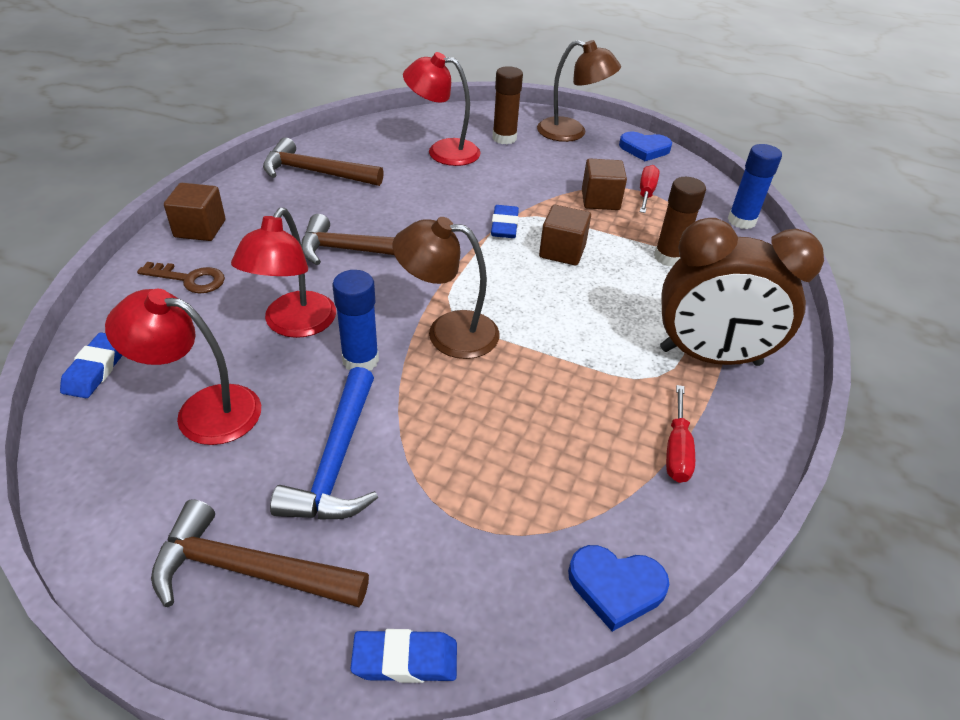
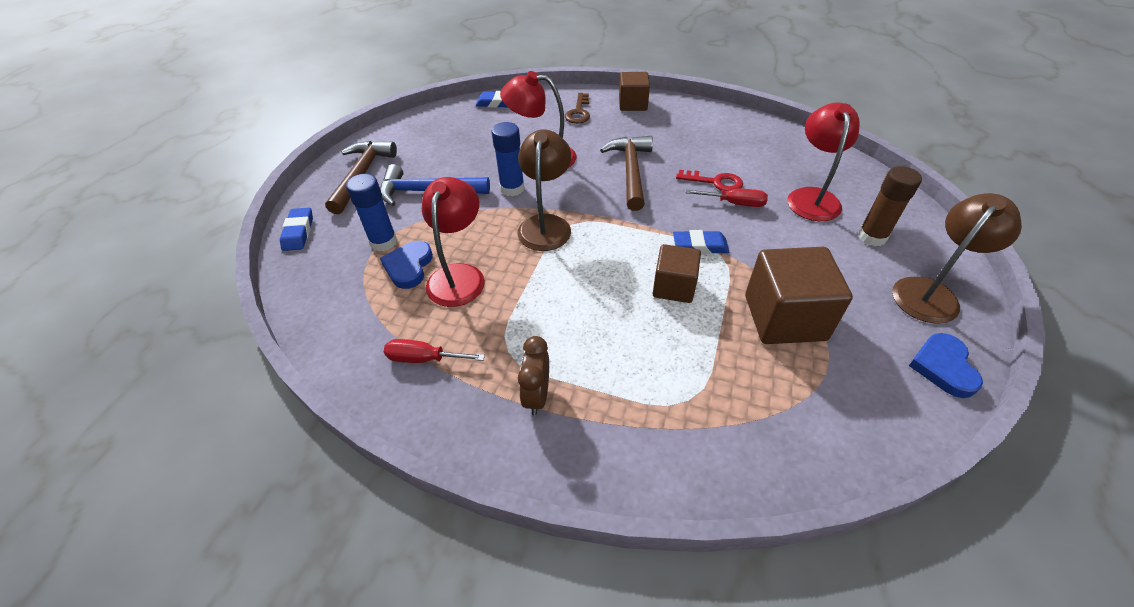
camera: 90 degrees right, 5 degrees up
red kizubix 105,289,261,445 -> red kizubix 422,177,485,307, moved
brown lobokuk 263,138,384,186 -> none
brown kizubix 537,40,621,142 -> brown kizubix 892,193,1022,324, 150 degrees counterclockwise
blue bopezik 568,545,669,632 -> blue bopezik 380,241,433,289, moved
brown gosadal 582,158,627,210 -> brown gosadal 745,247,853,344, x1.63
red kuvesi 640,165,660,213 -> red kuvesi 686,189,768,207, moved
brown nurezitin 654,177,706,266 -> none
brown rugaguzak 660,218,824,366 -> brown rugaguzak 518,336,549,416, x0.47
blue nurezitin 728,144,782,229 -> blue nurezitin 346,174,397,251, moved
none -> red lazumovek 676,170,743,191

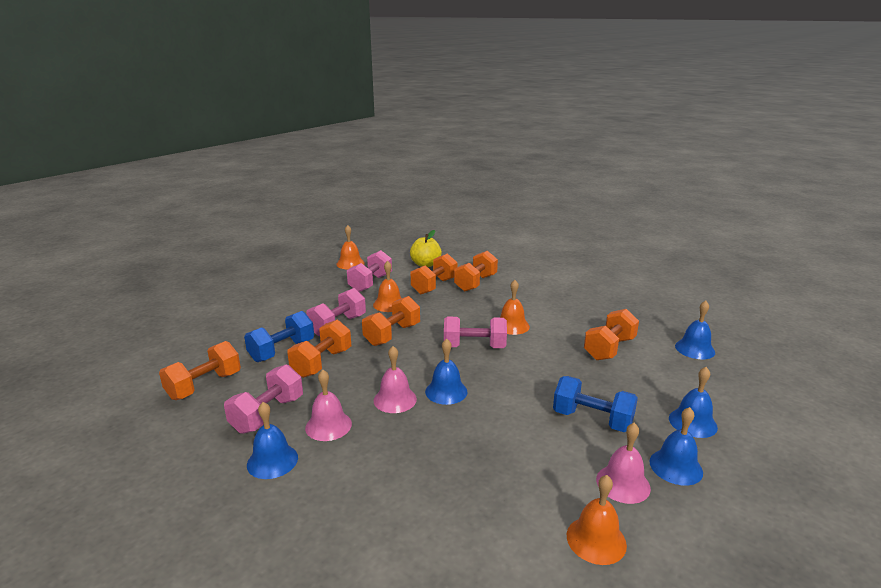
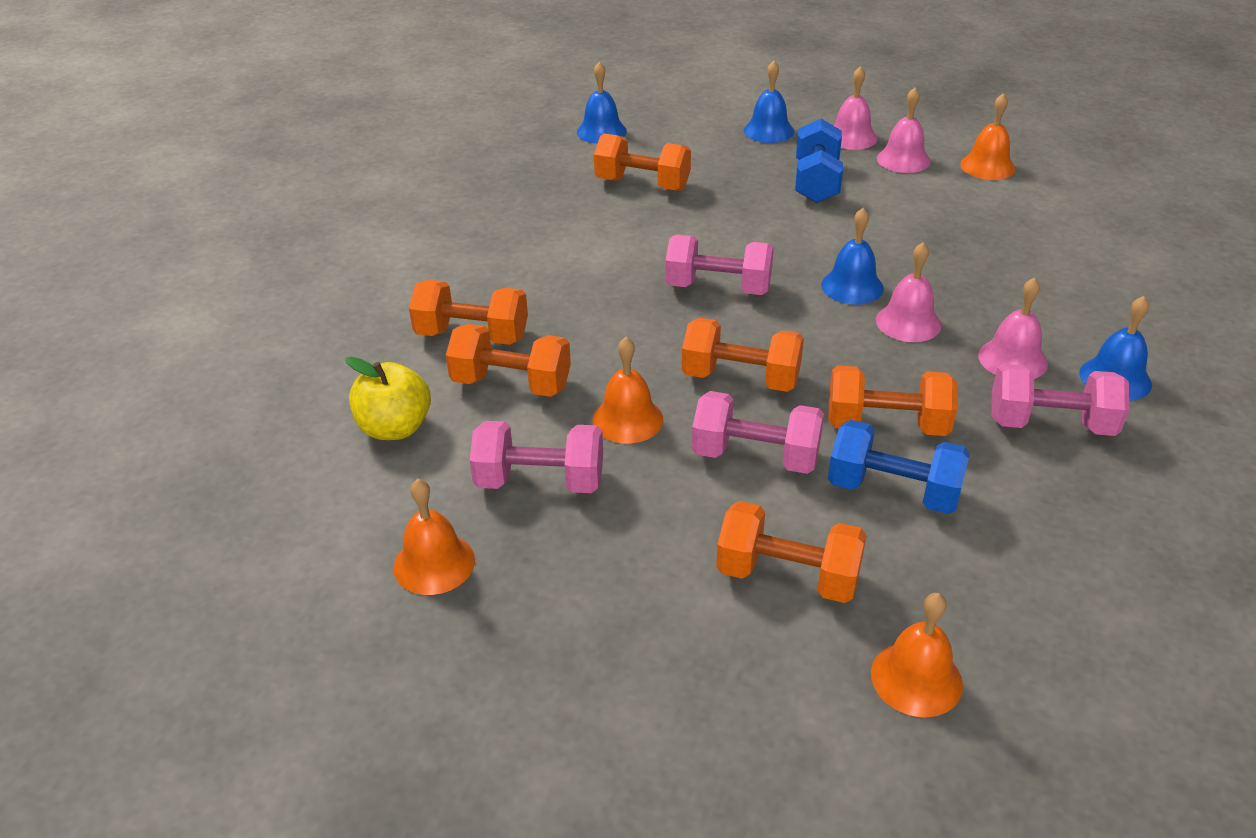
camera: 110 degrees left, 15 degrees up
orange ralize 159,341,241,400 -> orange ralize 716,501,867,603, moved
pink ralize 444,317,507,348 -> pink ralize 665,234,774,295, 60 degrees counterclockwise
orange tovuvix 500,280,530,335 -> orange tovuvix 871,593,963,717, moved
blue tovuvix 649,407,703,485 -> pink tovuvix 834,66,878,150

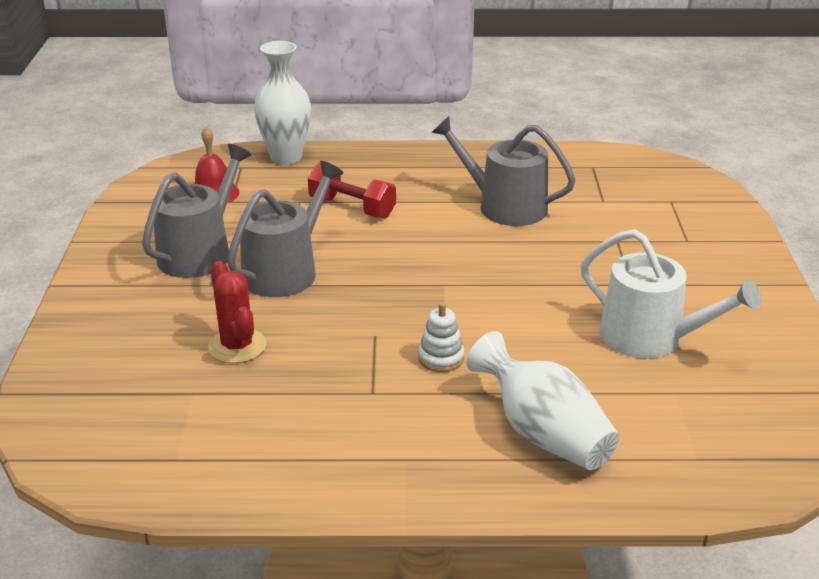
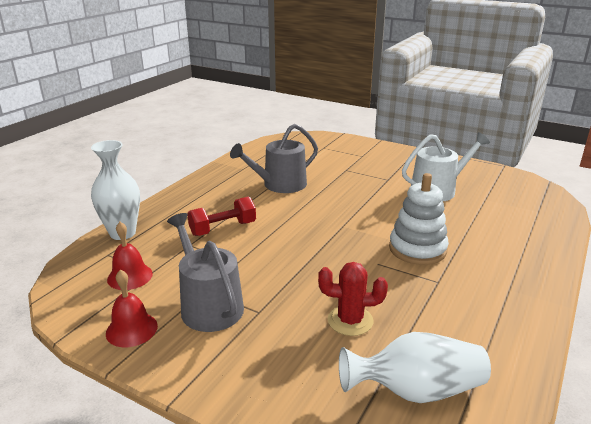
camera: 60 degrees left, 5 degrees down
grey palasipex 227,161,344,297 -> none
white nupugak 418,302,464,372 -> white nupugak 389,173,449,265, x1.94
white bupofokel 466,331,620,470 -> white bupofokel 339,332,491,403, moved
none -> red tovuvix 106,270,158,347

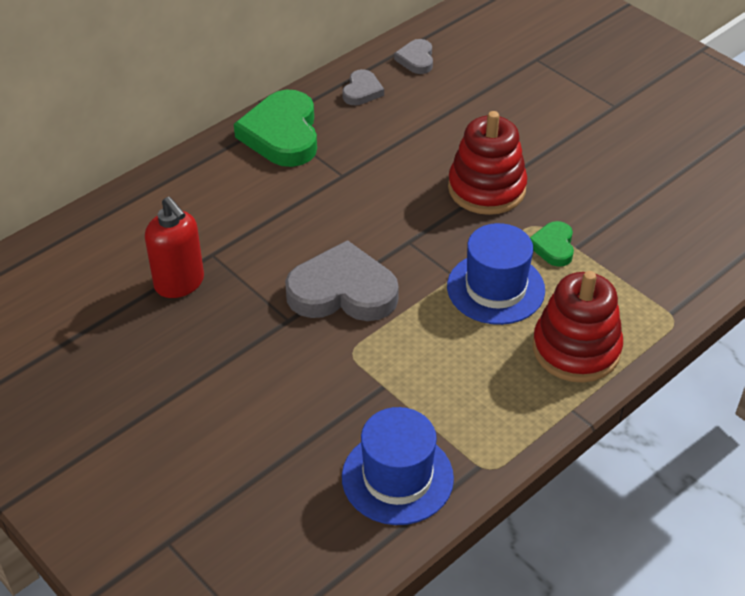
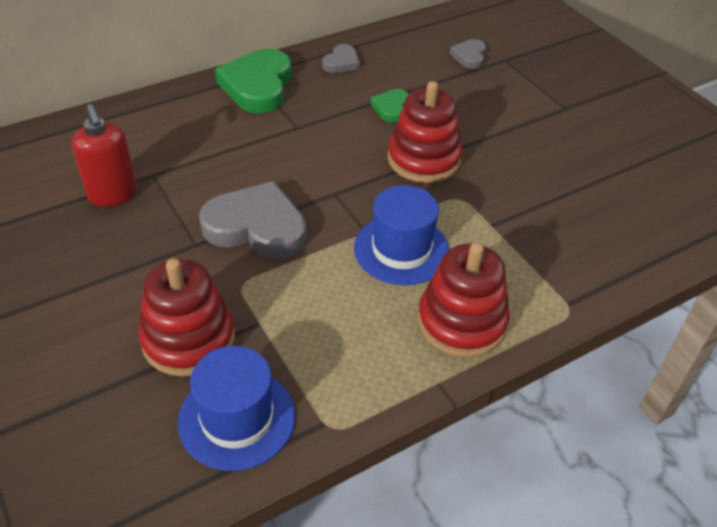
camera: 10 degrees right, 0 degrees up
grey bopezik 394,39,433,74 -> grey bopezik 450,39,486,69, moved
green bopezik 530,221,574,267 -> green bopezik 371,89,409,123, moved
none -> red nupugak 138,258,235,377

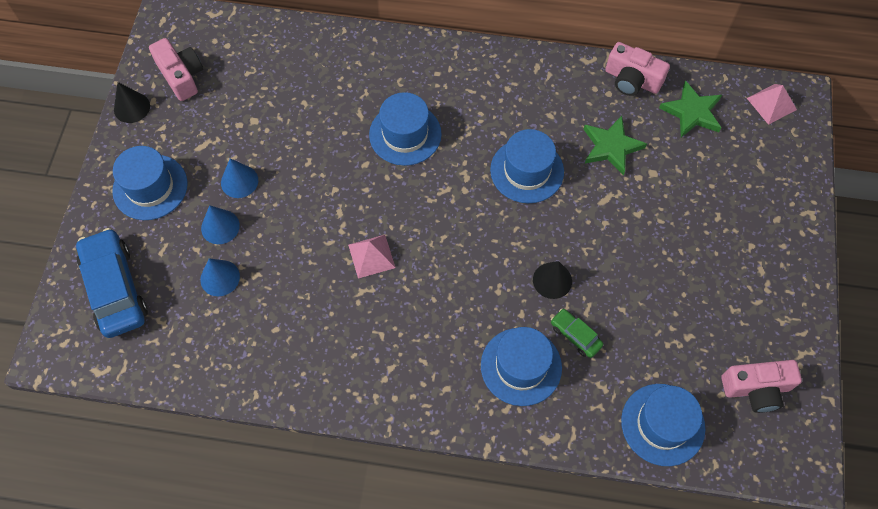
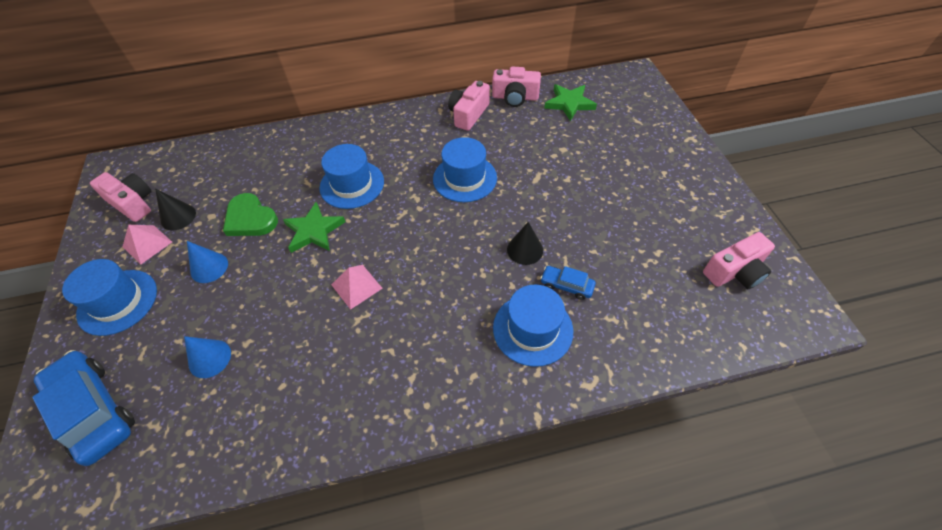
camera: 20 degrees left, 10 degrees down
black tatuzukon 114,82,150,123 -> black tatuzukon 155,189,196,230, moved
blue tatuzukon 201,205,240,244 -> none
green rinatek 551,309,603,358 -> blue rinatek 540,266,596,300
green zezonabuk 584,116,647,176 -> green zezonabuk 283,202,345,253, moved
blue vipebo 621,384,705,466 -> none
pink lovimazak 747,84,797,125 -> pink lovimazak 123,225,172,264, moved
none -> green bopezik 223,193,278,236
none -> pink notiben 448,81,490,131

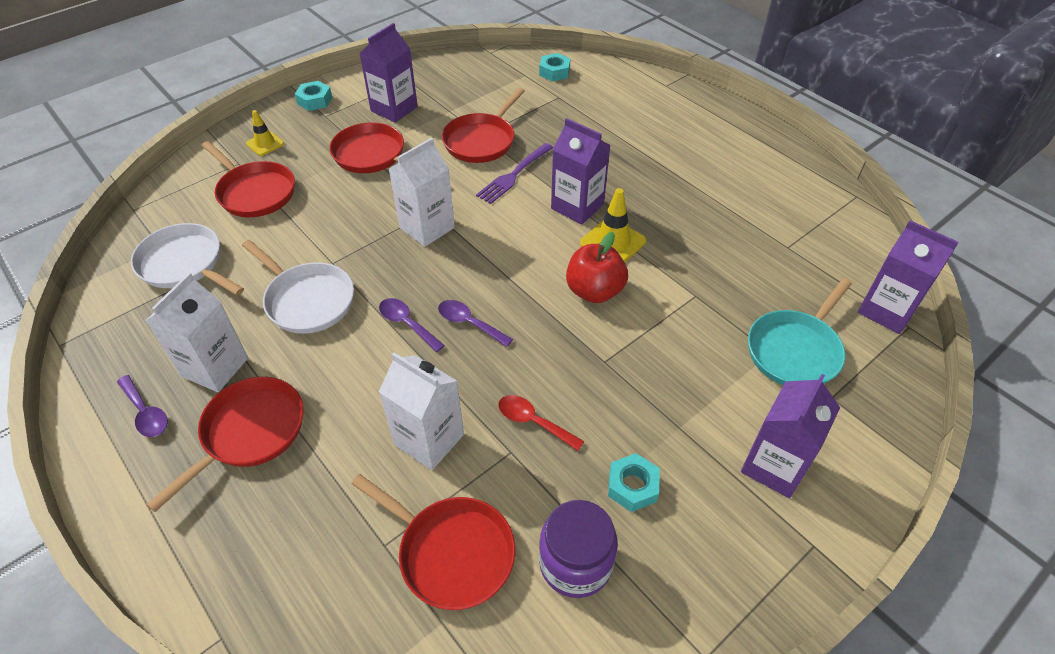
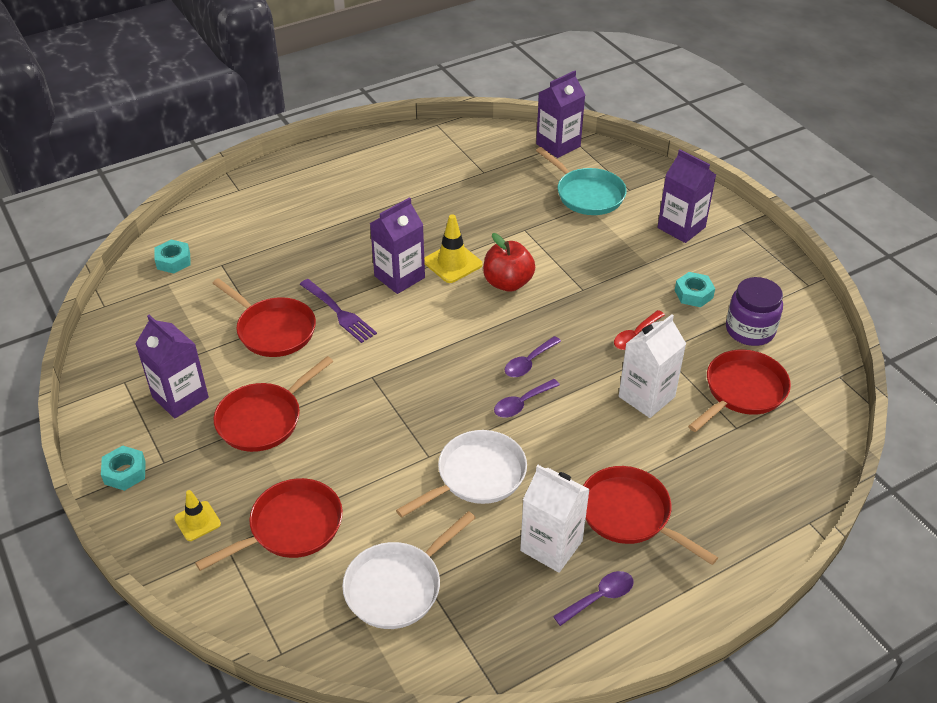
camera: 80 degrees left, 5 degrees down
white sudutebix 389,138,455,247 -> none

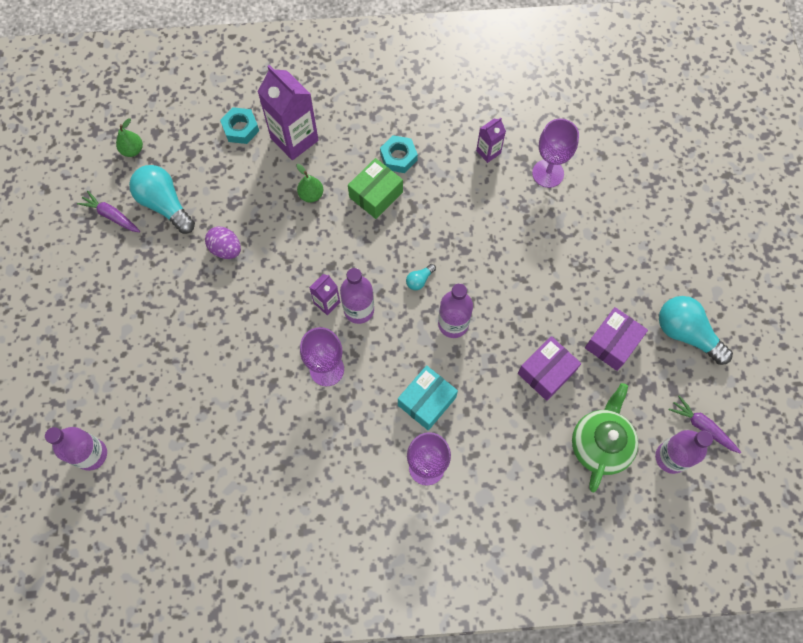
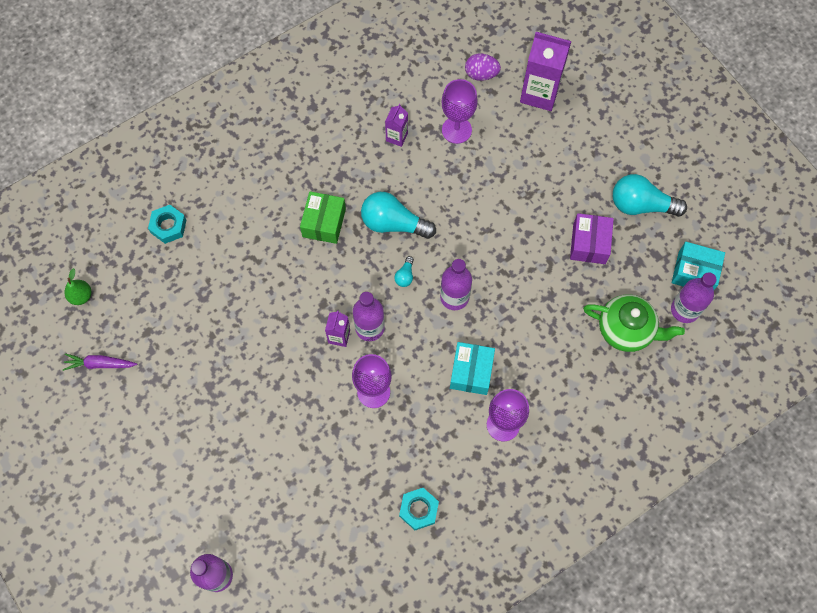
camera: 30 degrees left, 0 degrees up
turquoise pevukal 129,165,195,234 -> turquoise pevukal 361,192,436,239, moved
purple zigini 205,226,241,259 -> purple zigini 465,53,501,81, moved
purple sudutebix 257,65,319,160 -> purple sudutebix 520,32,571,111, moved
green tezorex 296,164,323,202 -> none
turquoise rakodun 380,135,418,173 -> turquoise rakodun 399,488,439,530, moved
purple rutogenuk 518,336,581,401 -> none
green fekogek 572,383,638,493 -> green fekogek 583,295,685,352, 120 degrees clockwise
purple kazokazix 669,396,741,454 -> turquoise rutogenuk 672,242,725,290

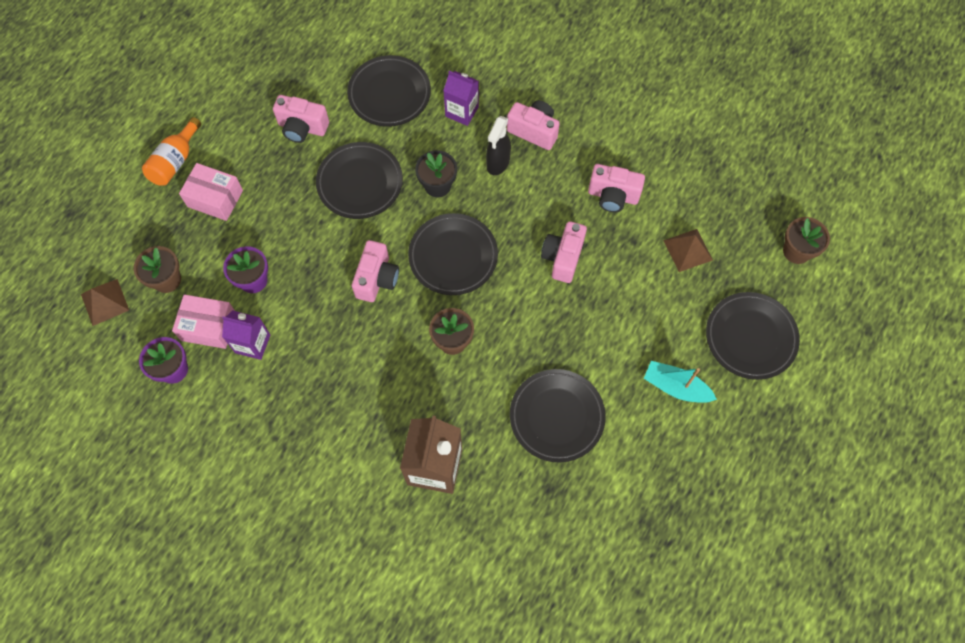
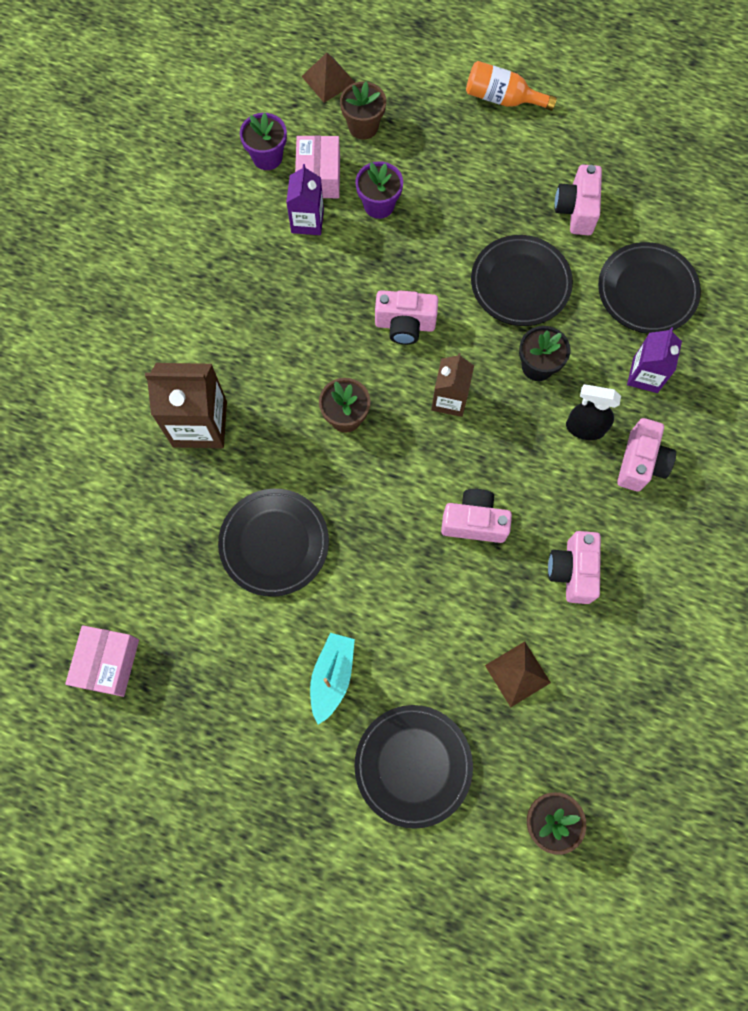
camera: 80 degrees right, 5 degrees up
pink rutogenuk 179,163,243,221 -> pink rutogenuk 65,625,139,697, moved
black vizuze 408,213,498,295 -> brown sudutebix 431,353,474,417

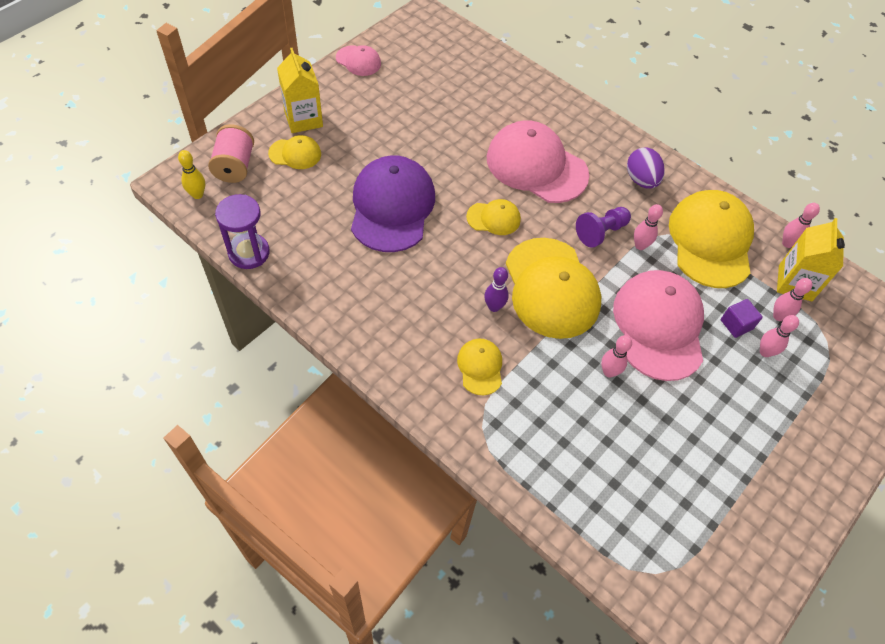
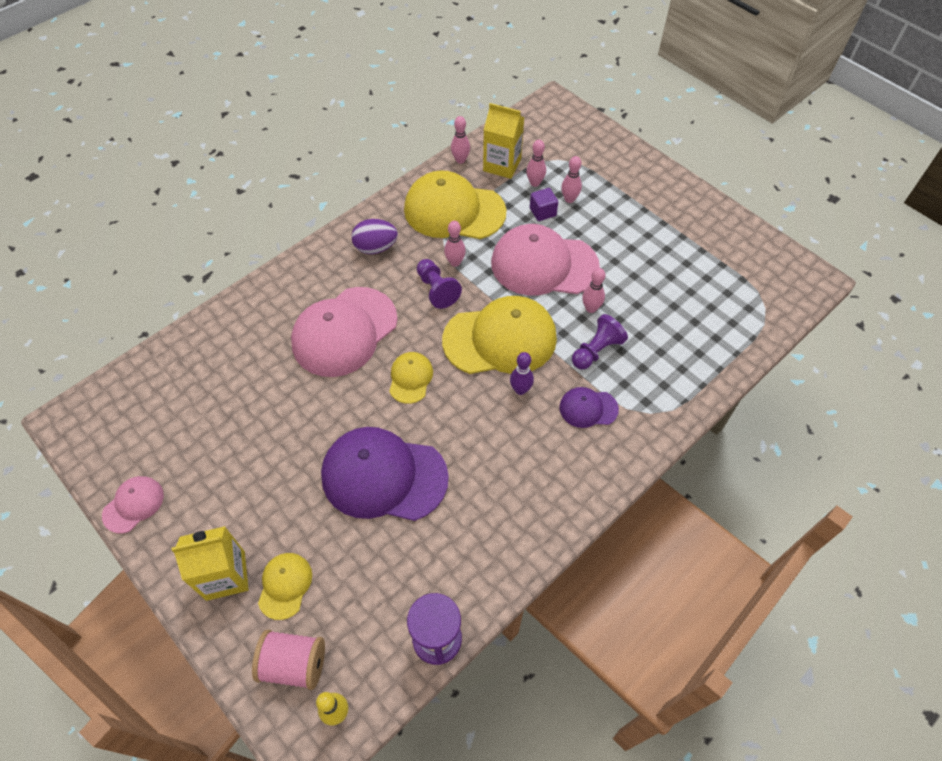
camera: 80 degrees left, 0 degrees up
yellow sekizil 457,339,502,395 -> purple sekizil 559,387,619,428
none -> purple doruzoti 572,314,628,369

